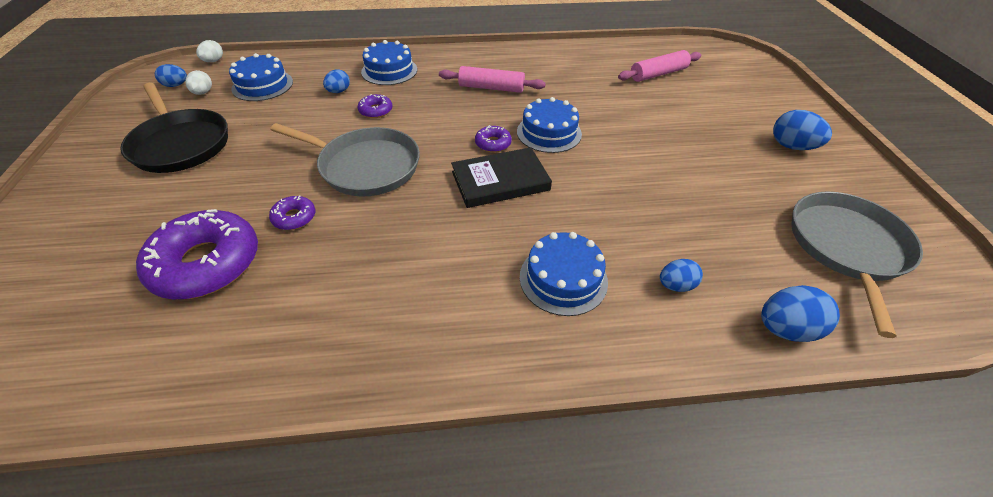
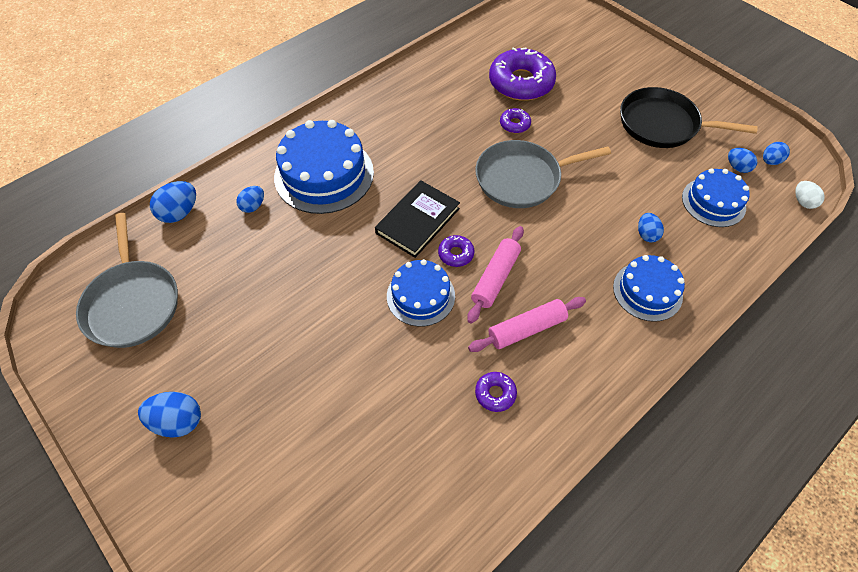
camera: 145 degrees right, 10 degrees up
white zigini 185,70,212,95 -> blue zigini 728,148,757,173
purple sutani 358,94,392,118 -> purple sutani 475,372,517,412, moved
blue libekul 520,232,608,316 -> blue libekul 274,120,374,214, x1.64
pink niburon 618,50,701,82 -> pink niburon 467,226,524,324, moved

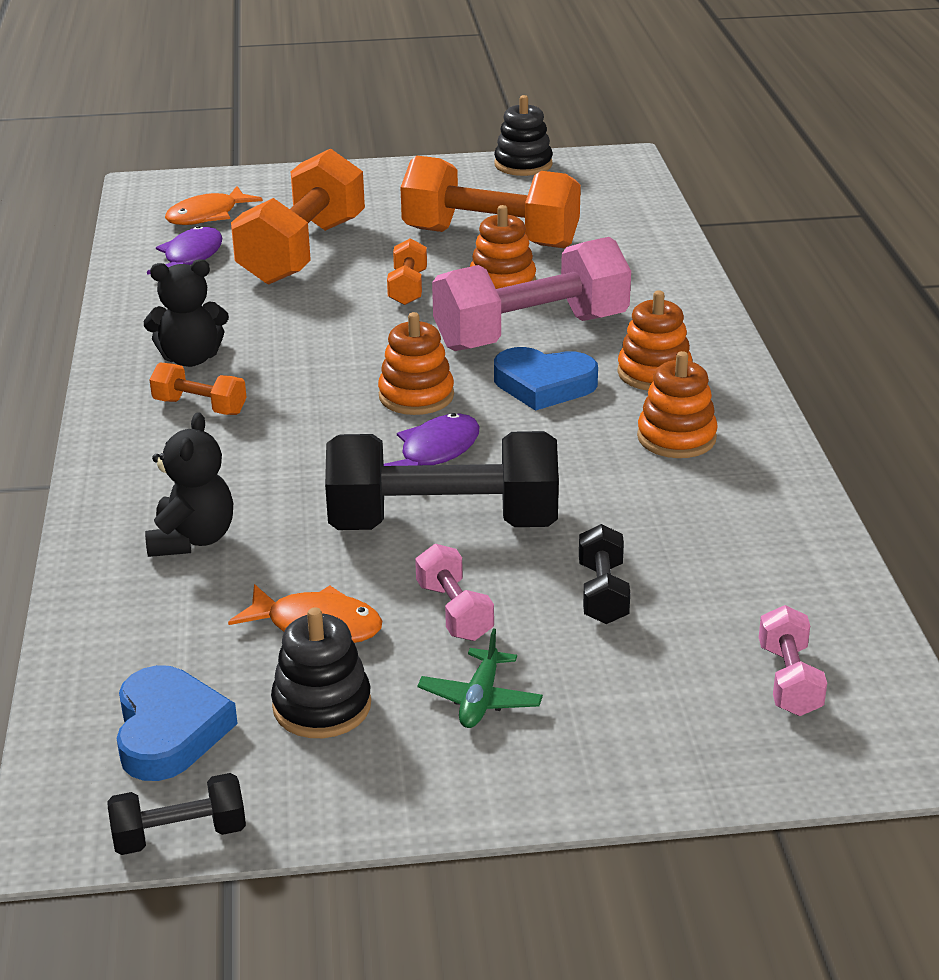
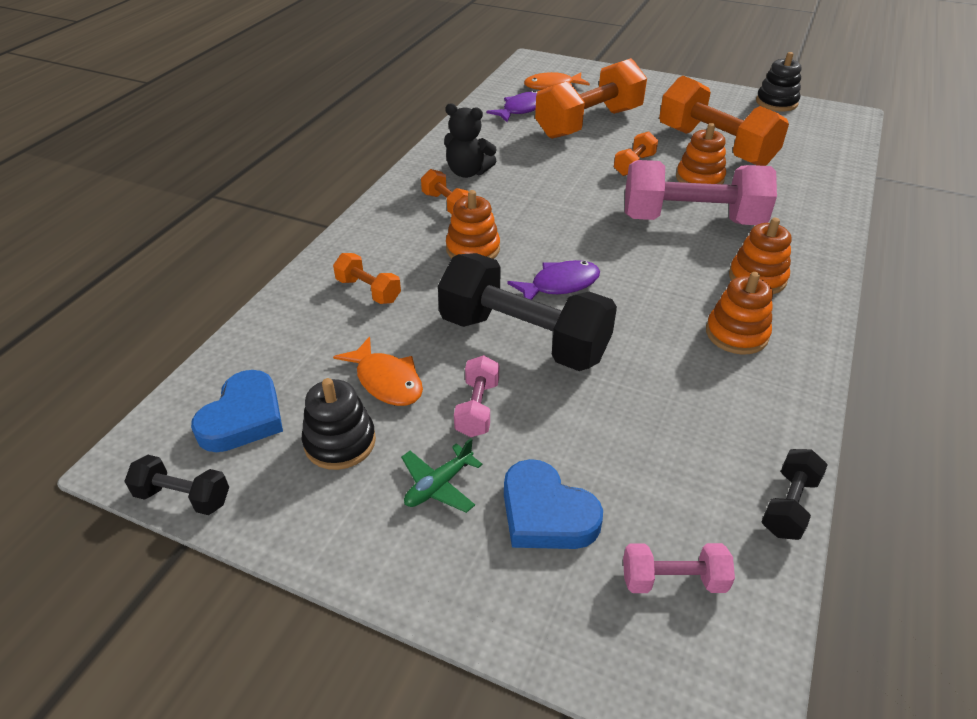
camera: 30 degrees right, 10 degrees up
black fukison 145,412,233,557 -> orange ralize 333,253,401,304
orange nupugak 378,312,454,415 -> orange nupugak 446,190,500,259, moved
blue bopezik 494,347,598,411 -> blue bopezik 504,459,603,549, moved
black ralize 579,524,630,624 -> black ralize 762,449,828,540, moved
pink ralize 759,605,827,716 -> pink ralize 623,543,735,593, 60 degrees clockwise

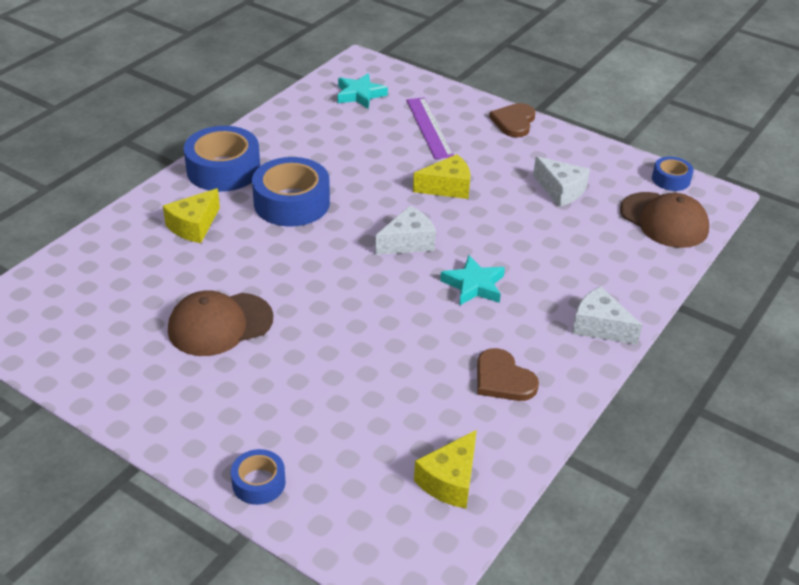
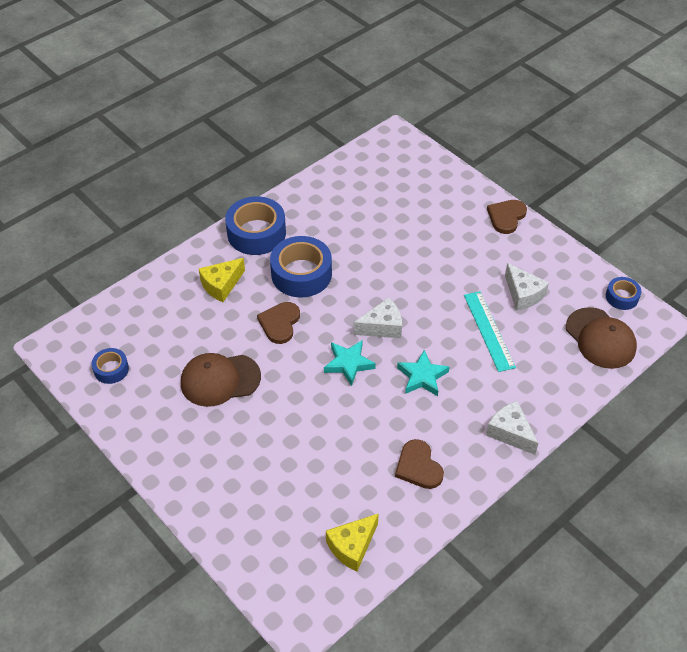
camera: 15 degrees right, 10 degrees up
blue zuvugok 231,449,286,505 -> blue zuvugok 92,348,129,384, moved
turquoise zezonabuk 337,73,388,109 -> turquoise zezonabuk 324,340,376,386, moved
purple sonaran 406,98,454,159 -> none
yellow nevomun 413,154,470,199 -> none
none -> brown bopezik 257,302,300,344
none -> turquoise sonaran 464,291,516,372

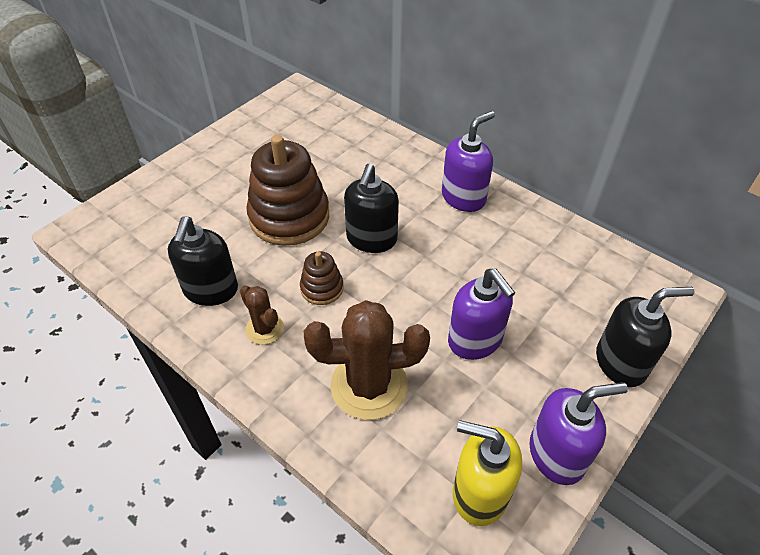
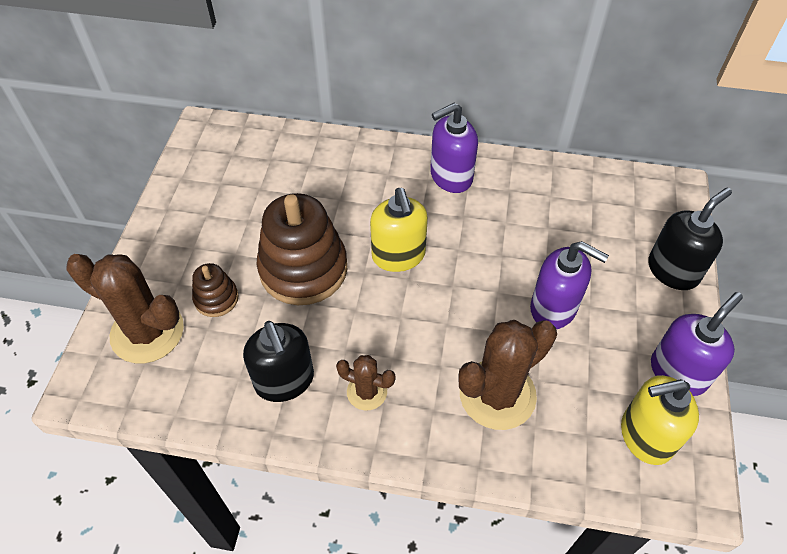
camera: 30 degrees left, 5 degrees up
brown nupugak 300,251,344,305 -> brown nupugak 192,263,239,317, moved
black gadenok 344,164,399,253 -> yellow gadenok 370,188,428,272
purple gadenok 442,111,495,212 -> purple gadenok 430,103,478,193, 135 degrees counterclockwise
none -> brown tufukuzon 67,254,184,364

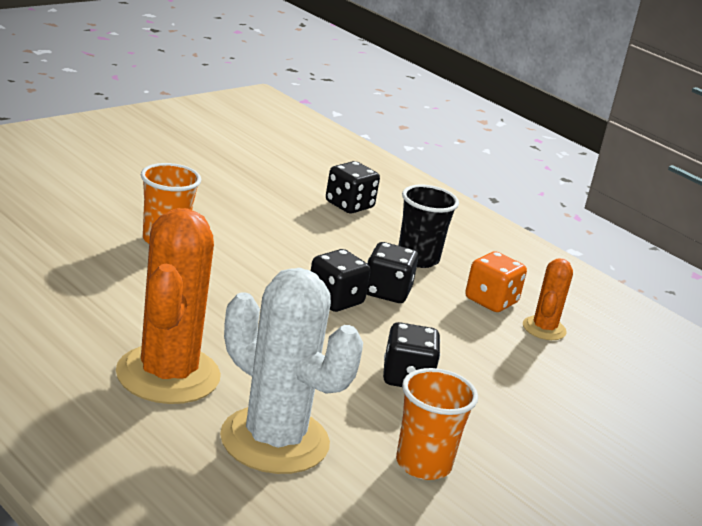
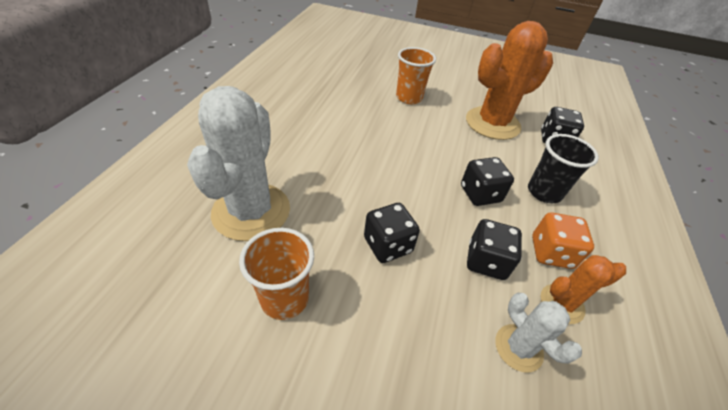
camera: 60 degrees right, 20 degrees up
orange tufukuzon 116,208,221,404 -> orange tufukuzon 466,21,553,140, moved
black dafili 311,249,371,312 -> black dafili 467,219,522,280, moved
none -> white tufukuzon 495,293,582,373

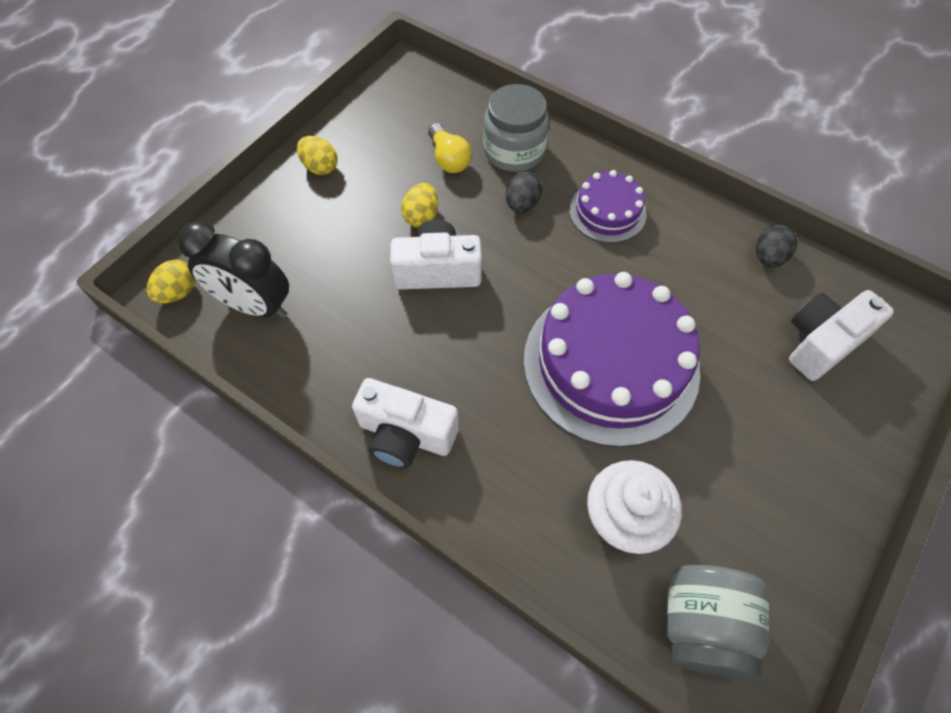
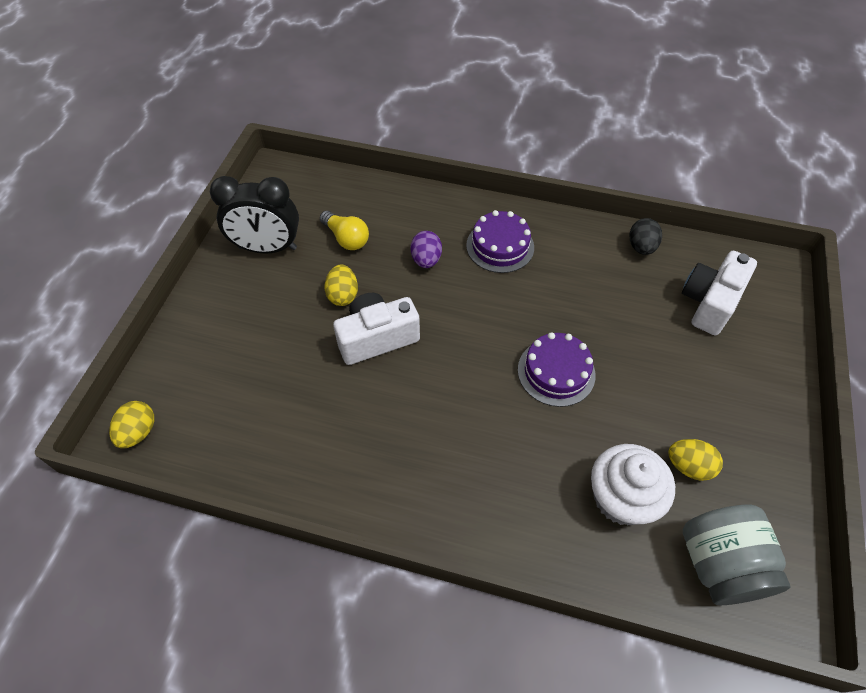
camera: 20 degrees left, 5 degrees down
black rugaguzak 178,221,289,318 -> black rugaguzak 210,176,299,254, moved
yellow zigini 297,136,338,175 -> yellow zigini 668,439,723,481, moved
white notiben 352,378,459,468 -> none
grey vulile 483,84,549,172 -> none
black zigini 506,171,542,213 -> purple zigini 411,231,442,268
purple libekul 524,272,700,447 -> purple libekul 518,332,595,407, x0.50

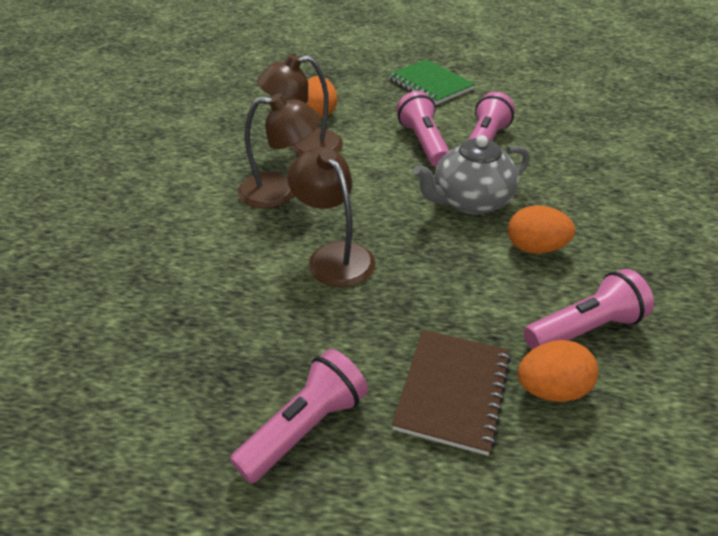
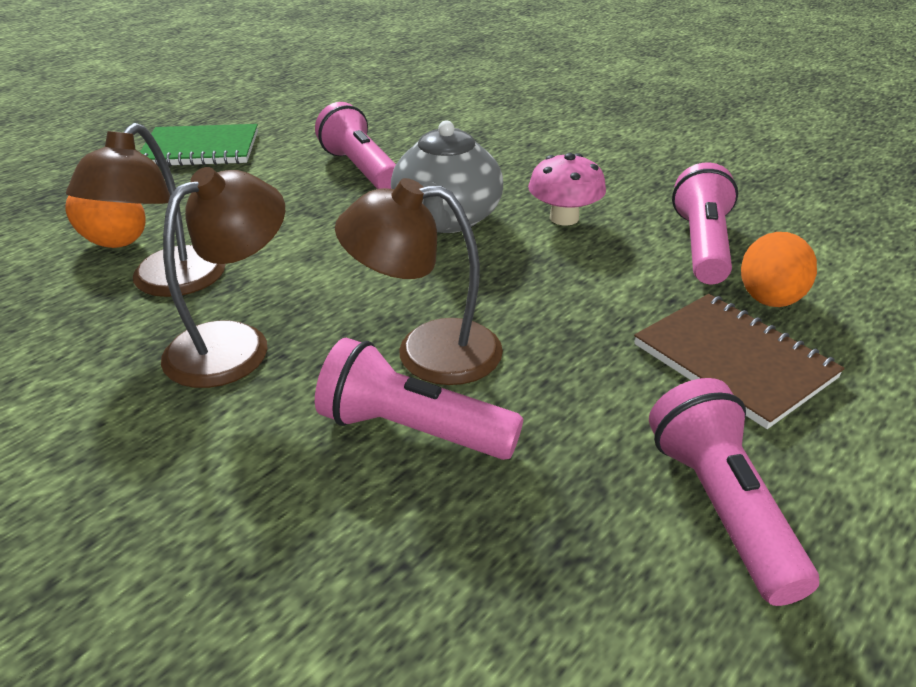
camera: 55 degrees left, 5 degrees down
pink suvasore 397,91,449,167 -> pink suvasore 315,338,523,460, moved
orange zigini 508,206,575,254 -> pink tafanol 528,153,606,226

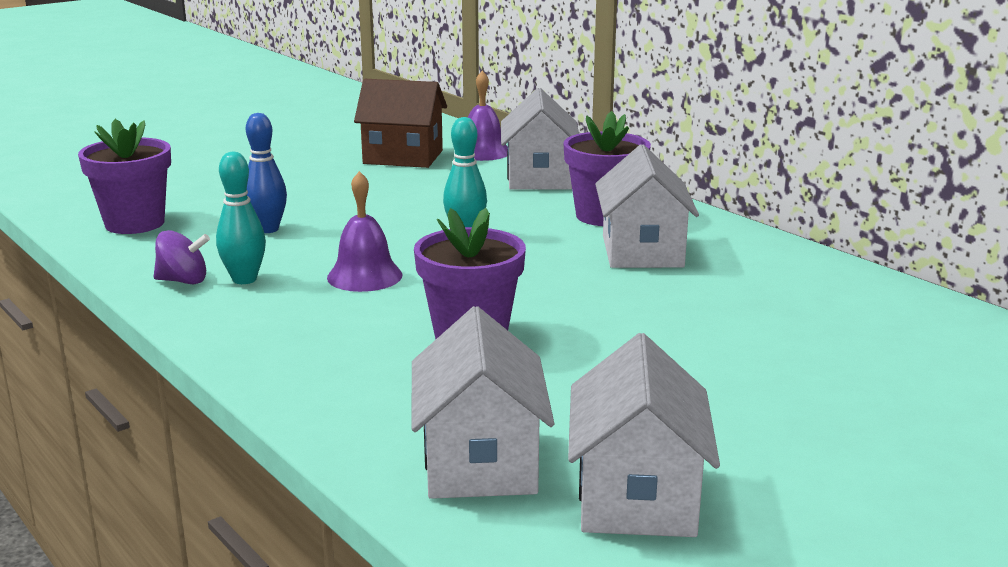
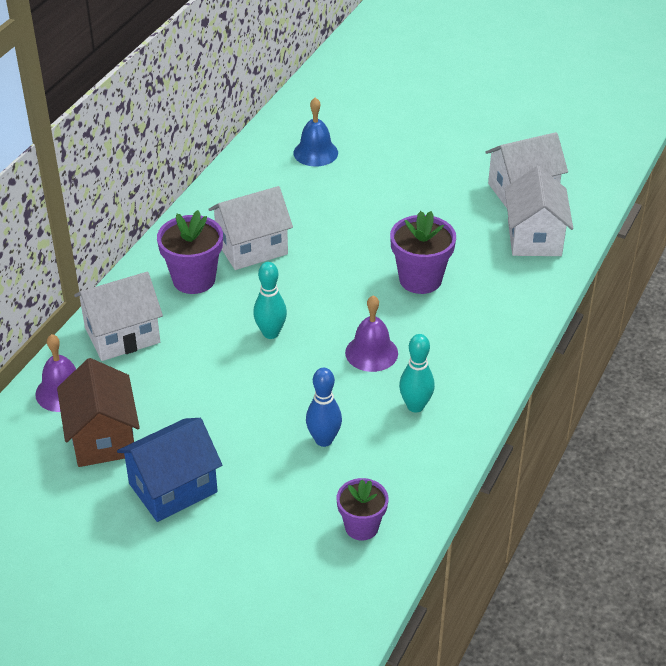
camera: 115 degrees left, 20 degrees up
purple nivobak 78,119,171,234 -> purple nivobak 337,478,388,540, x0.66
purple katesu 154,230,210,284 -> none
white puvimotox 411,306,554,499 -> white puvimotox 505,166,573,256, 60 degrees counterclockwise
none -> blue puvimotox 117,418,222,522
none -> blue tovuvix 293,98,338,166

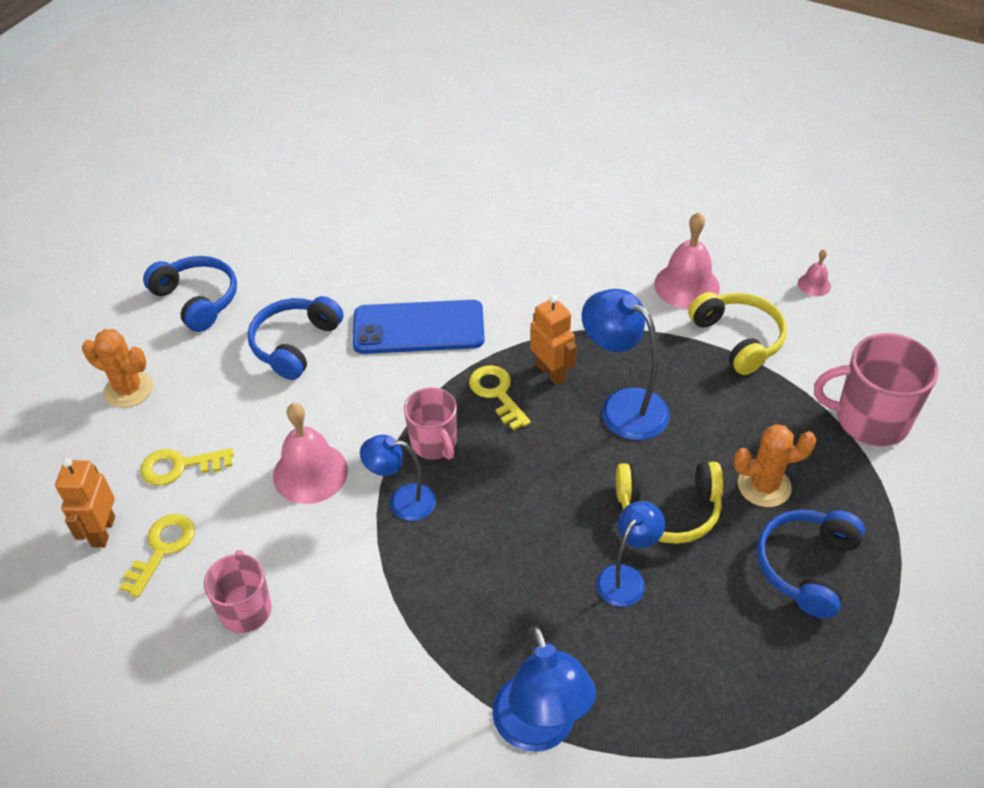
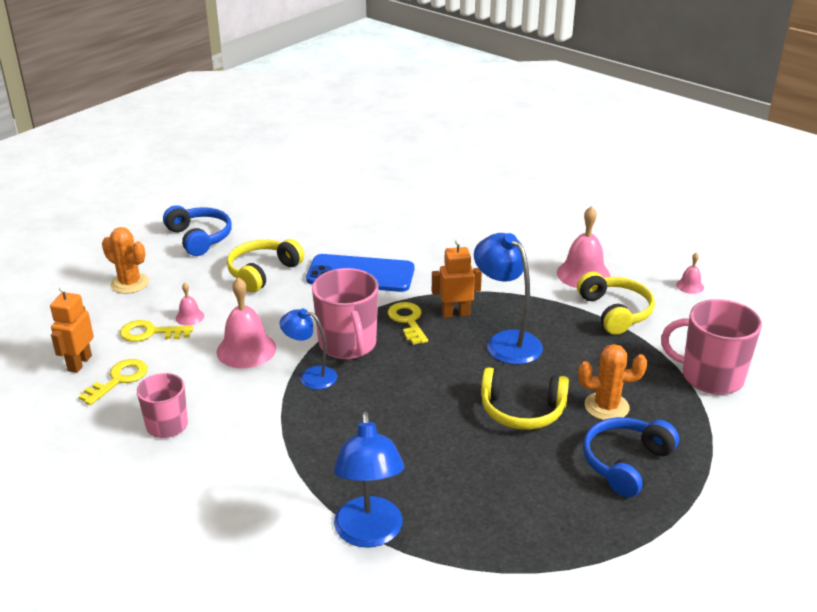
camera: 10 degrees right, 15 degrees down
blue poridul 248,296,343,380 -> yellow poridul 227,239,304,292
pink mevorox 404,387,457,460 -> pink mevorox 312,268,379,359, x1.56
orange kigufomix 530,295,577,385 -> orange kigufomix 432,239,482,318, 75 degrees counterclockwise
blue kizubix 596,501,665,607 -> none
none -> pink tovuvix 176,283,204,326

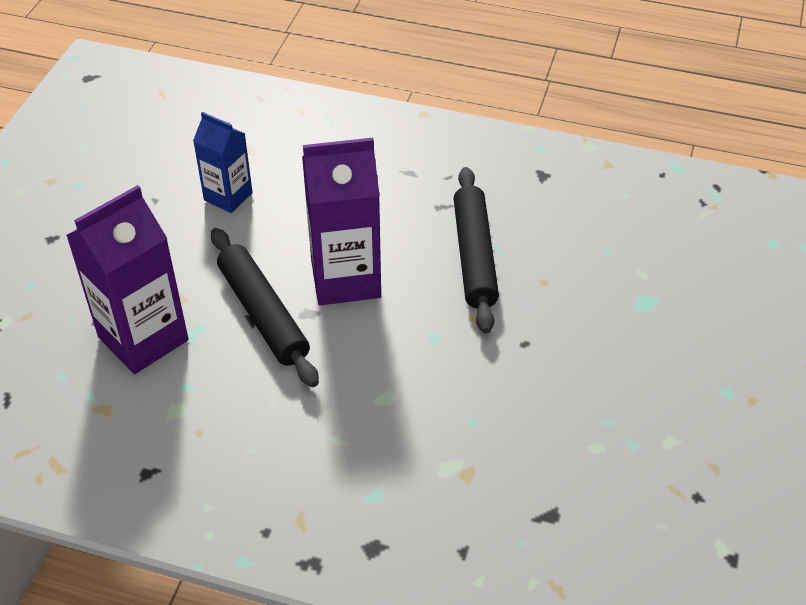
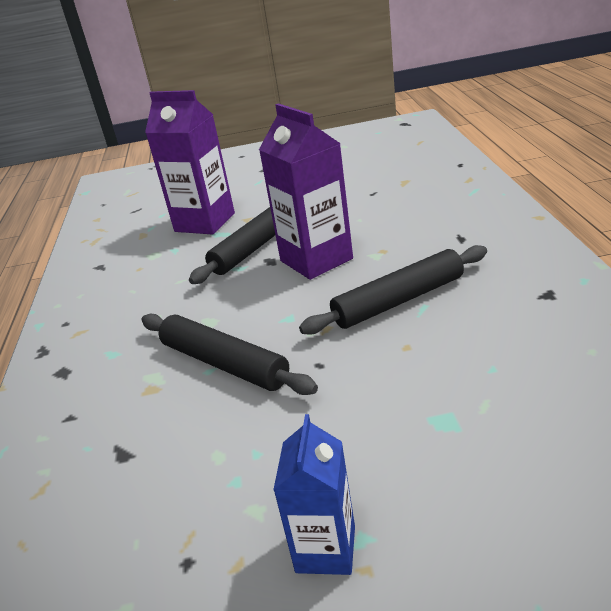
camera: 70 degrees right, 15 degrees down
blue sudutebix 193,112,253,213 -> blue sudutebix 273,414,355,575, moved
none -> black niburon 142,314,318,395

